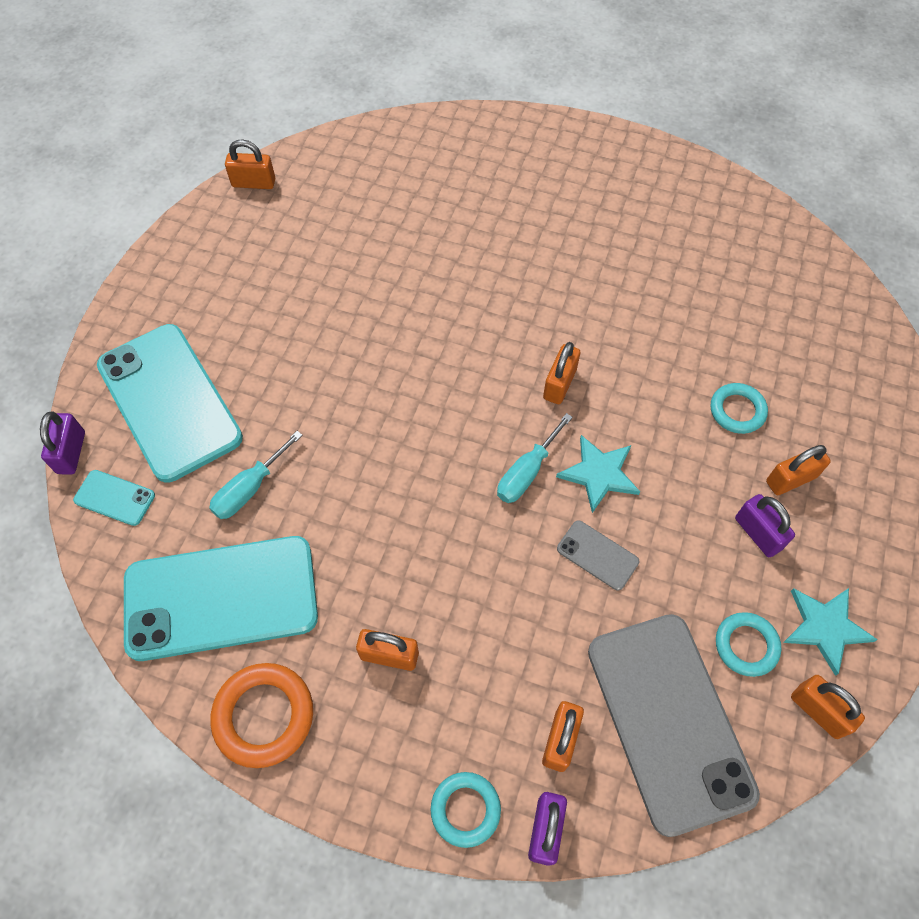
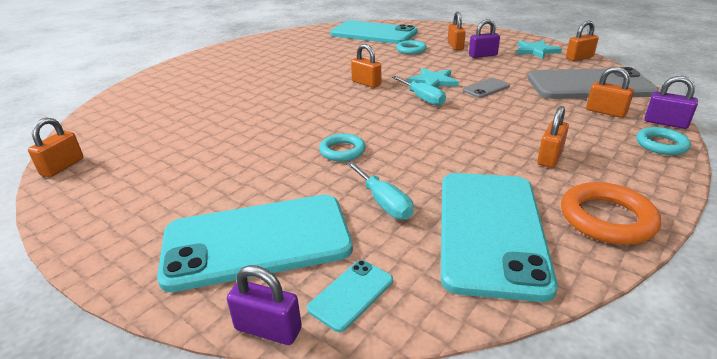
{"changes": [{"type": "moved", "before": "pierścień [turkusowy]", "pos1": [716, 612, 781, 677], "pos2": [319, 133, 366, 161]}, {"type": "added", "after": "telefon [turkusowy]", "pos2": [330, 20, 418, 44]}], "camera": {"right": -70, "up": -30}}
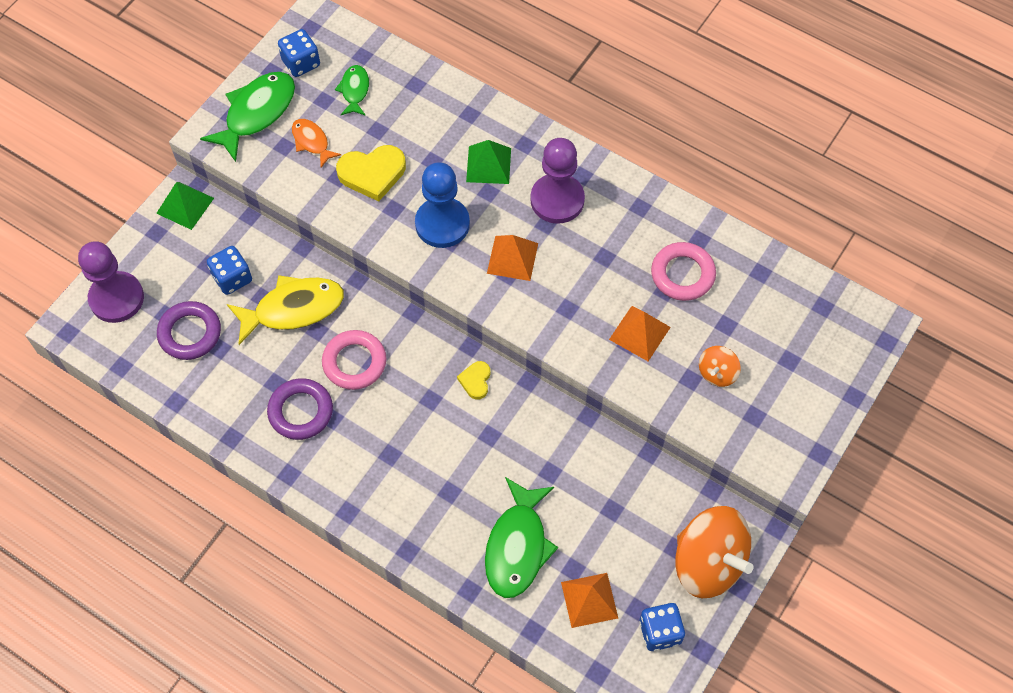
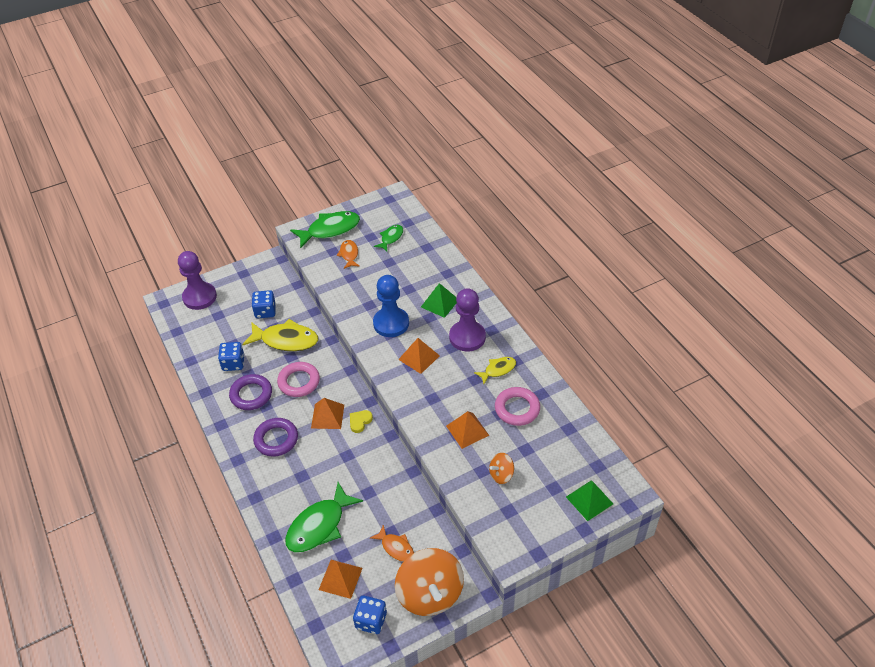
{"changes": [{"type": "moved", "before": "kostka do gry [niebieski]", "pos1": [278, 29, 320, 77], "pos2": [218, 342, 245, 371]}, {"type": "removed", "before": "serce [żółty]", "pos1": [336, 145, 406, 201]}, {"type": "moved", "before": "piramida [zielony]", "pos1": [156, 182, 214, 230], "pos2": [566, 480, 613, 521]}, {"type": "moved", "before": "pierścień [fioletowy]", "pos1": [157, 301, 221, 360], "pos2": [253, 418, 298, 457]}, {"type": "added", "after": "ryba [żółty]", "pos2": [474, 357, 516, 384]}, {"type": "added", "after": "piramida [pomarańczowy]", "pos2": [311, 398, 344, 429]}, {"type": "added", "after": "ryba [pomarańczowy]", "pos2": [370, 525, 414, 562]}], "camera": {"right": 30, "up": -15}}
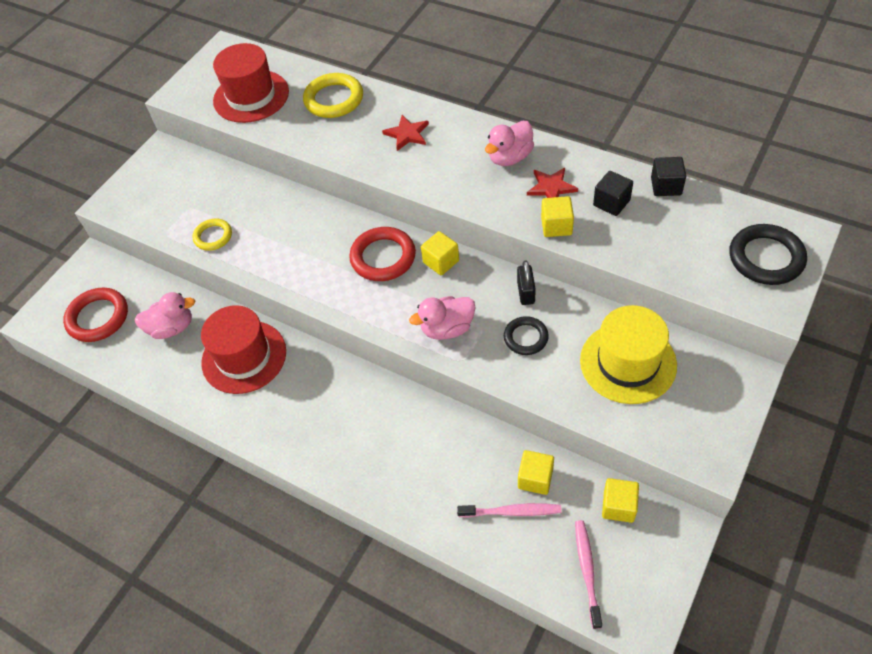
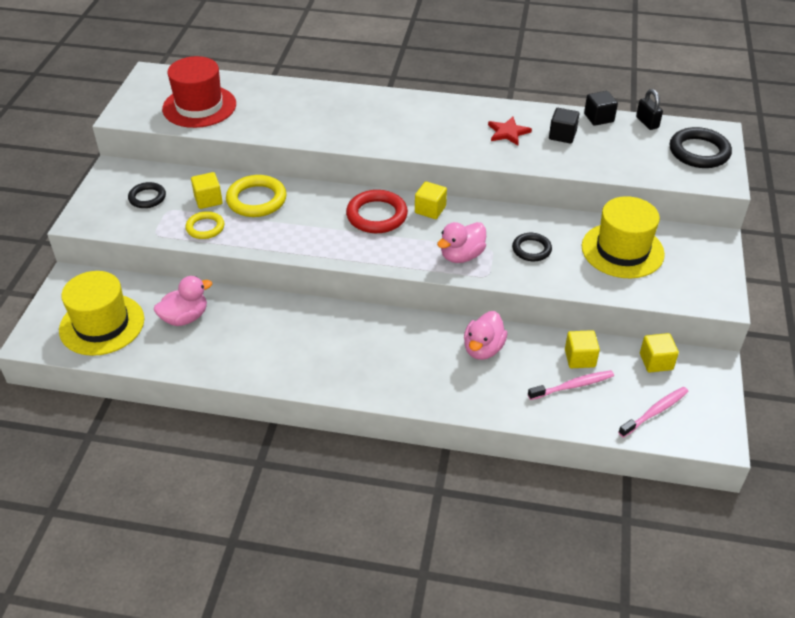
{"changes": [{"type": "moved", "before": "pierścień [żółty]", "pos1": [303, 73, 363, 118], "pos2": [226, 175, 287, 217]}, {"type": "removed", "before": "gwiazda [czerwony]", "pos1": [382, 115, 429, 151]}, {"type": "moved", "before": "kaczka [różowy]", "pos1": [485, 121, 534, 166], "pos2": [464, 311, 507, 360]}, {"type": "moved", "before": "sześcian [żółty]", "pos1": [541, 196, 574, 237], "pos2": [191, 172, 223, 209]}, {"type": "moved", "before": "kłódka [czarny]", "pos1": [517, 261, 536, 305], "pos2": [636, 89, 663, 130]}, {"type": "replaced", "before": "pierścień [czerwony]", "after": "kapelusz [żółty]", "pos1": [63, 288, 128, 342], "pos2": [59, 271, 144, 356]}, {"type": "removed", "before": "kapelusz [czerwony]", "pos1": [201, 305, 286, 394]}, {"type": "turned", "before": "szczoteczka do zębów [różowy]", "pos1": [575, 520, 602, 629], "pos2": [618, 387, 689, 438], "turn": 75}, {"type": "added", "after": "pierścień [czarny]", "pos2": [128, 182, 166, 208]}], "camera": {"right": -25, "up": -10}}
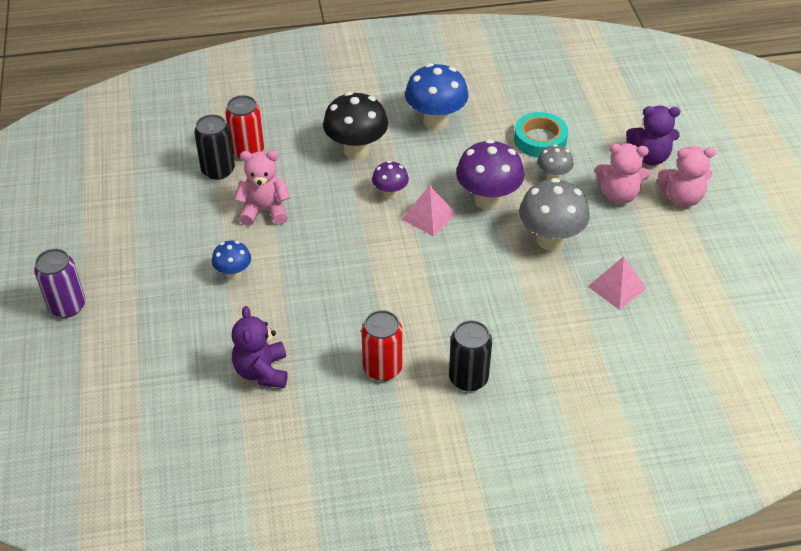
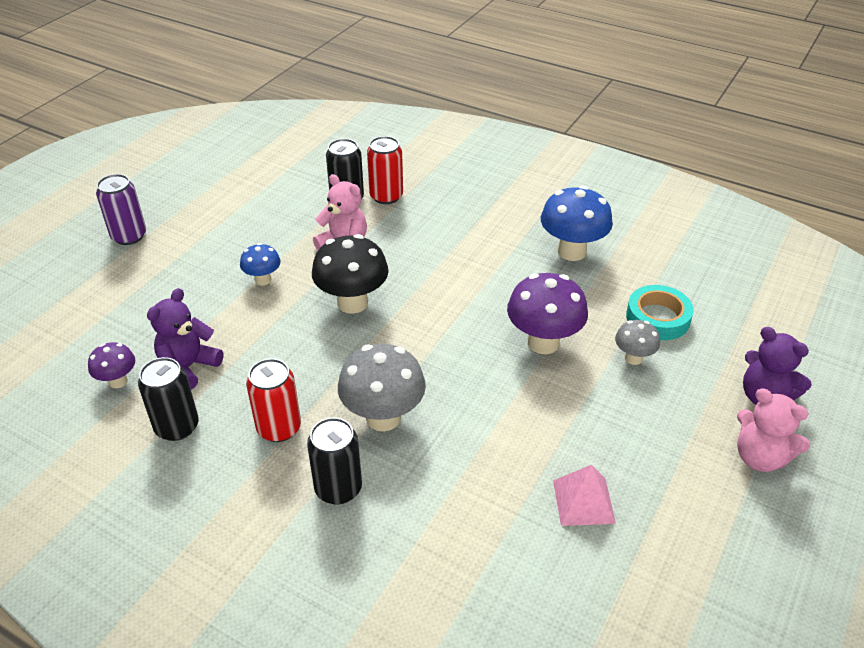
{"changes": [{"type": "moved", "before": "grzyb [czarny]", "pos1": [323, 92, 388, 160], "pos2": [312, 234, 389, 314]}, {"type": "removed", "before": "miś [różowy]", "pos1": [595, 143, 650, 204]}, {"type": "moved", "before": "grzyb [fioletowy]", "pos1": [372, 161, 409, 199], "pos2": [88, 342, 135, 388]}, {"type": "moved", "before": "grzyb [szary]", "pos1": [519, 178, 590, 251], "pos2": [338, 344, 426, 432]}, {"type": "removed", "before": "piramida [różowy]", "pos1": [402, 185, 456, 236]}, {"type": "added", "after": "puszka [czarny]", "pos2": [138, 357, 199, 441]}], "camera": {"right": 40, "up": -5}}
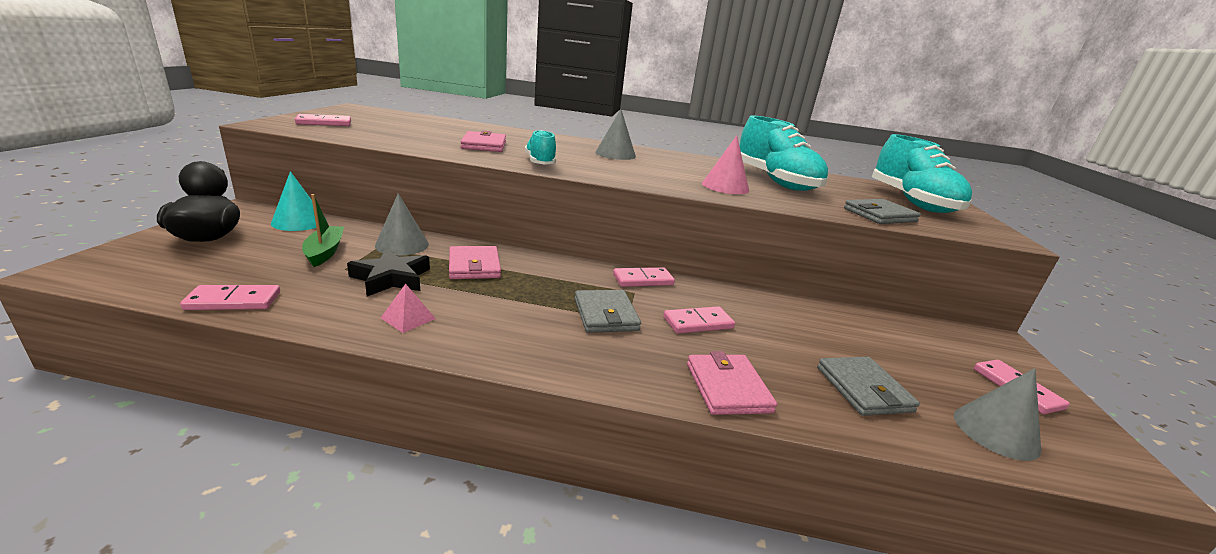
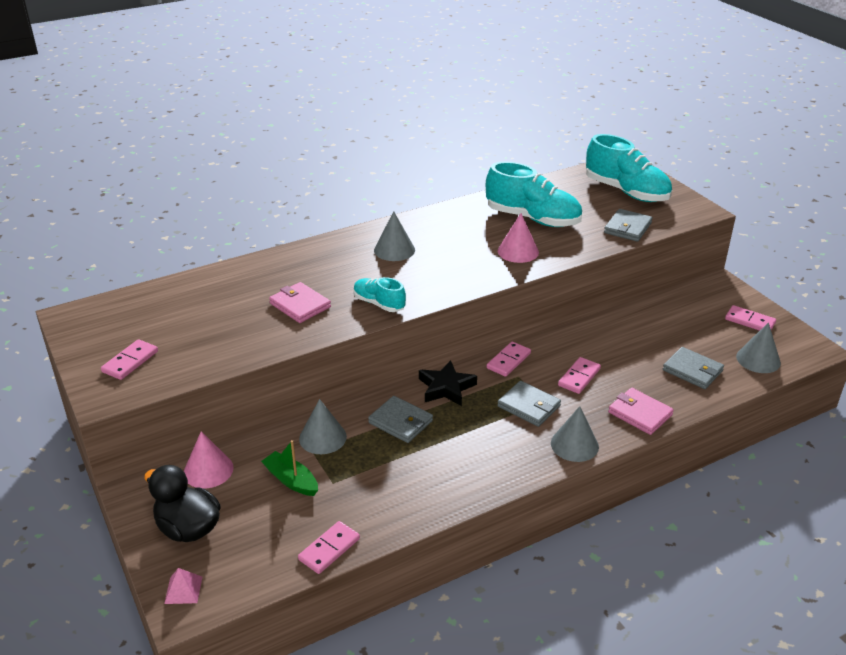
{"changes": [{"type": "recoloured", "before": "stożek [turkusowy]", "after": "stożek [różowy]", "pos1": [271, 171, 327, 231], "pos2": [184, 431, 234, 488]}, {"type": "recoloured", "before": "portfel [różowy]", "after": "portfel [szary]", "pos1": [449, 246, 501, 279], "pos2": [368, 396, 433, 443]}, {"type": "moved", "before": "gwiazda [czarny]", "pos1": [347, 248, 430, 297], "pos2": [419, 360, 477, 406]}, {"type": "moved", "before": "piramida [różowy]", "pos1": [381, 284, 436, 333], "pos2": [164, 568, 202, 604]}, {"type": "added", "after": "stożek [szary]", "pos2": [551, 406, 599, 462]}], "camera": {"right": -35, "up": 10}}
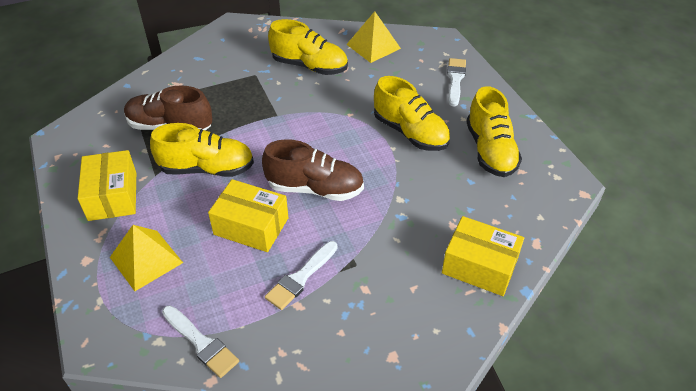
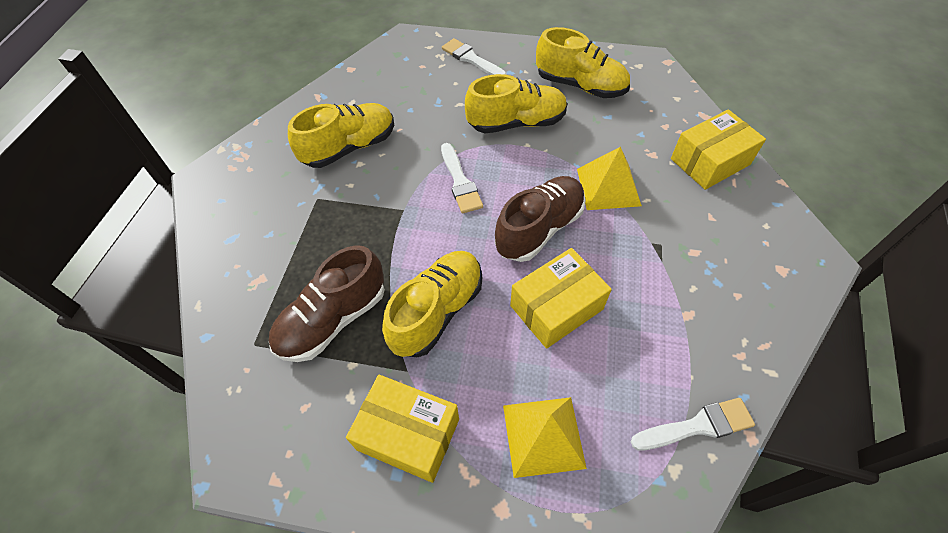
{"changes": [{"type": "moved", "before": "piramida [żółty]", "pos1": [346, 11, 401, 63], "pos2": [577, 147, 642, 210]}, {"type": "moved", "before": "pędzel [biały]", "pos1": [265, 241, 338, 310], "pos2": [441, 143, 483, 214]}], "camera": {"right": -55, "up": 10}}
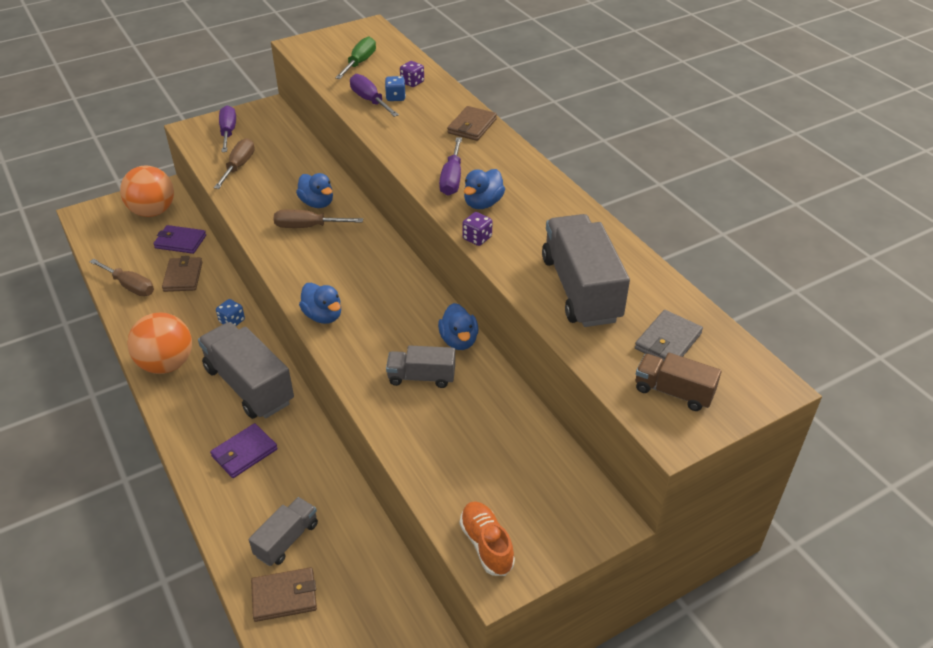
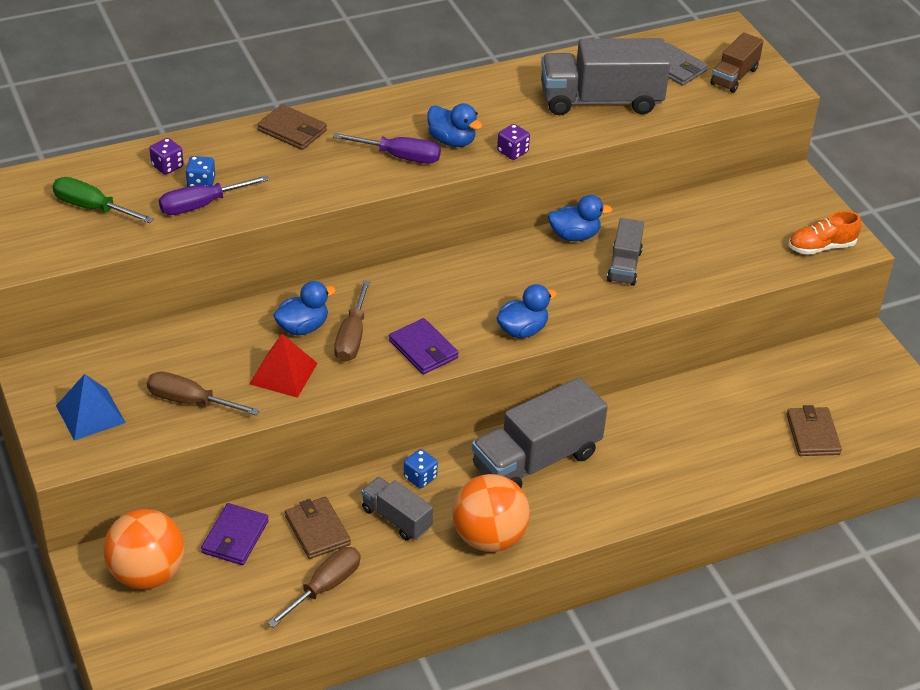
{"changes": [{"type": "replaced", "before": "śrubokręt [fioletowy]", "after": "piramida [niebieski]", "pos1": [219, 105, 236, 152], "pos2": [56, 374, 126, 441]}, {"type": "turned", "before": "portfel [brązowy]", "pos1": [162, 256, 202, 292], "pos2": [285, 497, 351, 559], "turn": 60}, {"type": "moved", "before": "portfel [fioletowy]", "pos1": [210, 423, 278, 478], "pos2": [389, 318, 459, 374]}, {"type": "moved", "before": "ciężarówka [szary]", "pos1": [249, 497, 318, 566], "pos2": [361, 477, 433, 541]}, {"type": "added", "after": "piramida [czerwony]", "pos2": [249, 334, 318, 398]}], "camera": {"right": -85, "up": 0}}
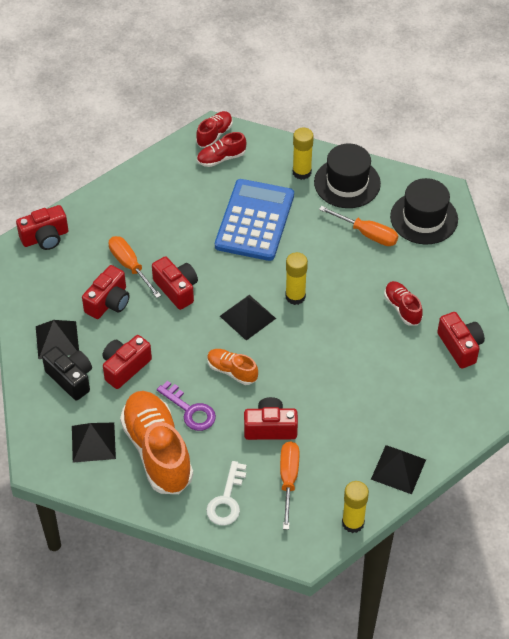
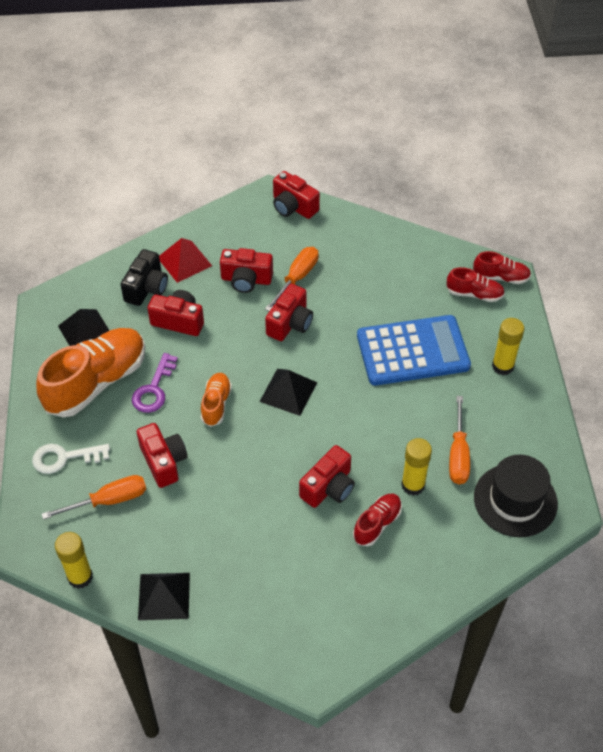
{"changes": [{"type": "turned", "before": "but [czerwony]", "pos1": [197, 132, 246, 167], "pos2": [446, 267, 505, 302], "turn": 150}, {"type": "removed", "before": "kapelusz [czarny]", "pos1": [314, 144, 381, 208]}, {"type": "moved", "before": "klej w sztyfcie [żółty]", "pos1": [285, 252, 308, 305], "pos2": [401, 438, 432, 496]}, {"type": "moved", "before": "aparat fotograficzny [czerwony]", "pos1": [437, 312, 485, 369], "pos2": [299, 445, 355, 508]}, {"type": "recoloured", "before": "piramida [czarny]", "after": "piramida [czerwony]", "pos1": [36, 320, 79, 359], "pos2": [159, 238, 212, 283]}], "camera": {"right": 65, "up": 0}}
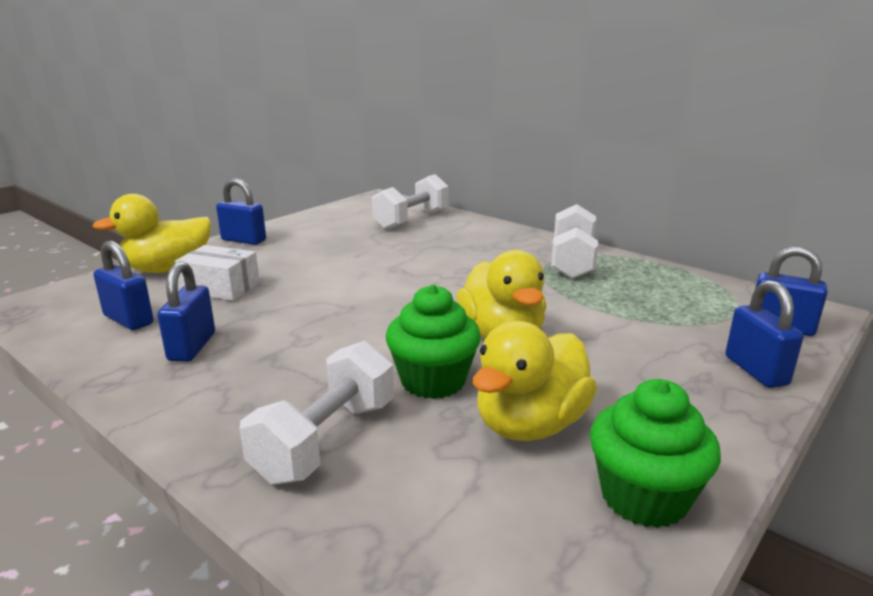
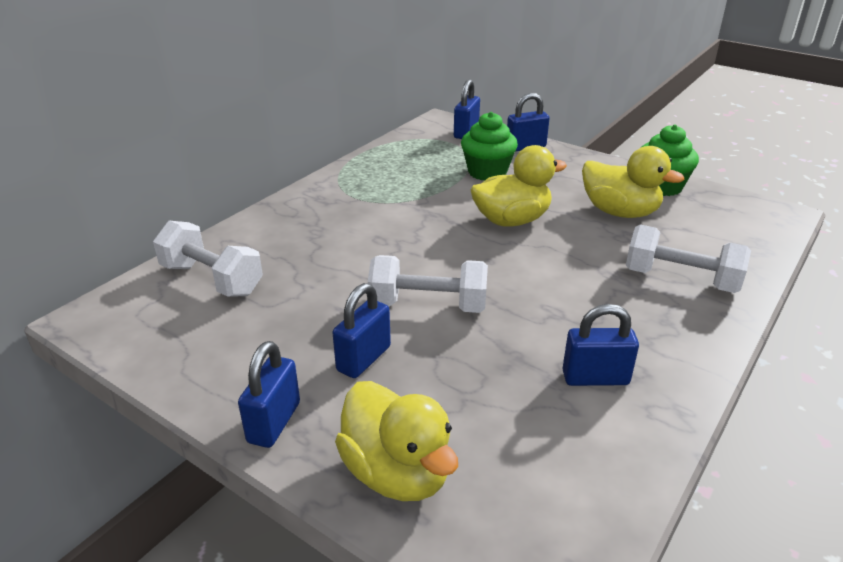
{"changes": [{"type": "moved", "before": "hantel [biały]", "pos1": [551, 204, 598, 279], "pos2": [368, 255, 488, 313]}, {"type": "moved", "before": "kłódka [niebieski]", "pos1": [93, 241, 154, 330], "pos2": [333, 283, 391, 378]}, {"type": "removed", "before": "pudełko [biały]", "pos1": [175, 245, 260, 301]}, {"type": "moved", "before": "muffinka [zielony]", "pos1": [386, 285, 481, 399], "pos2": [461, 112, 518, 180]}], "camera": {"right": -95, "up": 10}}
